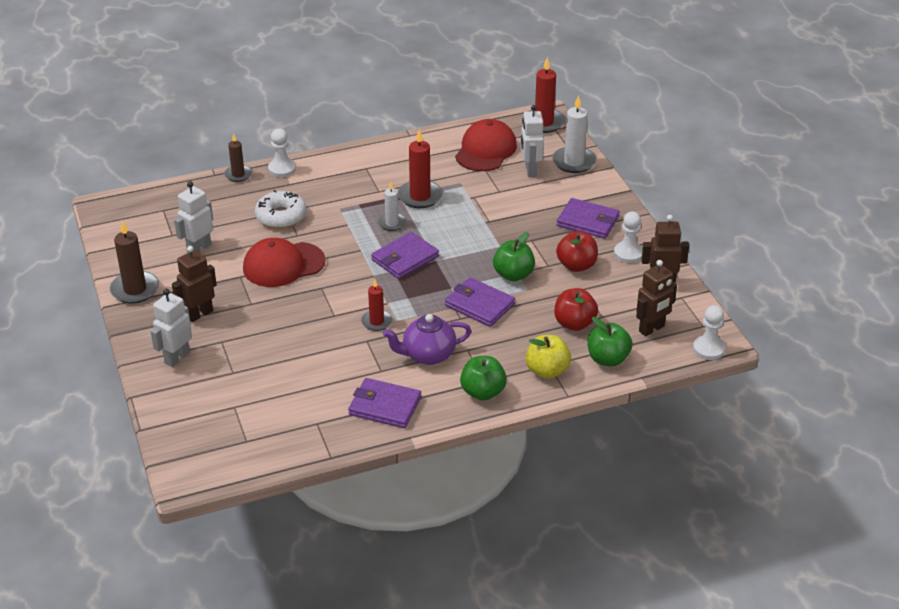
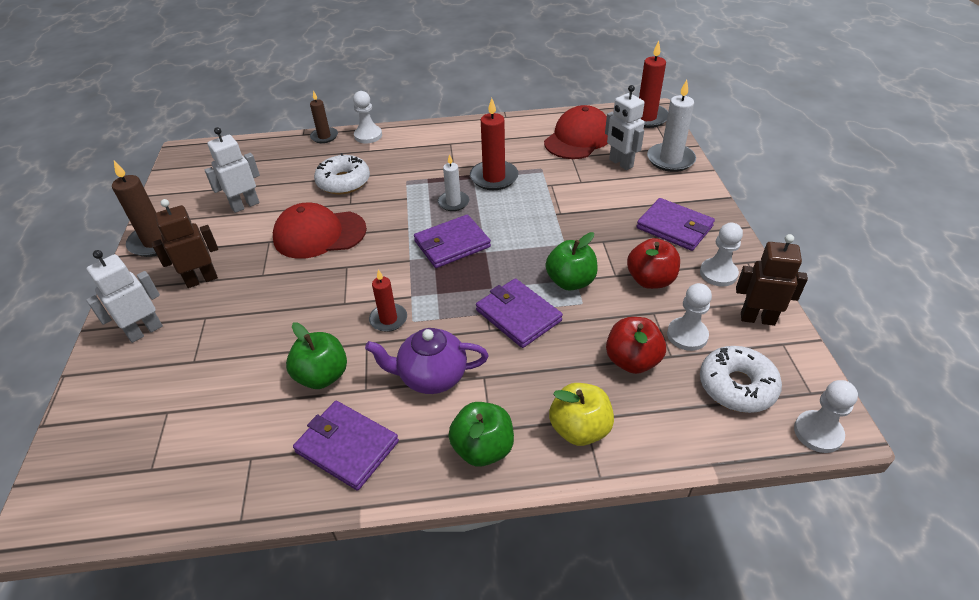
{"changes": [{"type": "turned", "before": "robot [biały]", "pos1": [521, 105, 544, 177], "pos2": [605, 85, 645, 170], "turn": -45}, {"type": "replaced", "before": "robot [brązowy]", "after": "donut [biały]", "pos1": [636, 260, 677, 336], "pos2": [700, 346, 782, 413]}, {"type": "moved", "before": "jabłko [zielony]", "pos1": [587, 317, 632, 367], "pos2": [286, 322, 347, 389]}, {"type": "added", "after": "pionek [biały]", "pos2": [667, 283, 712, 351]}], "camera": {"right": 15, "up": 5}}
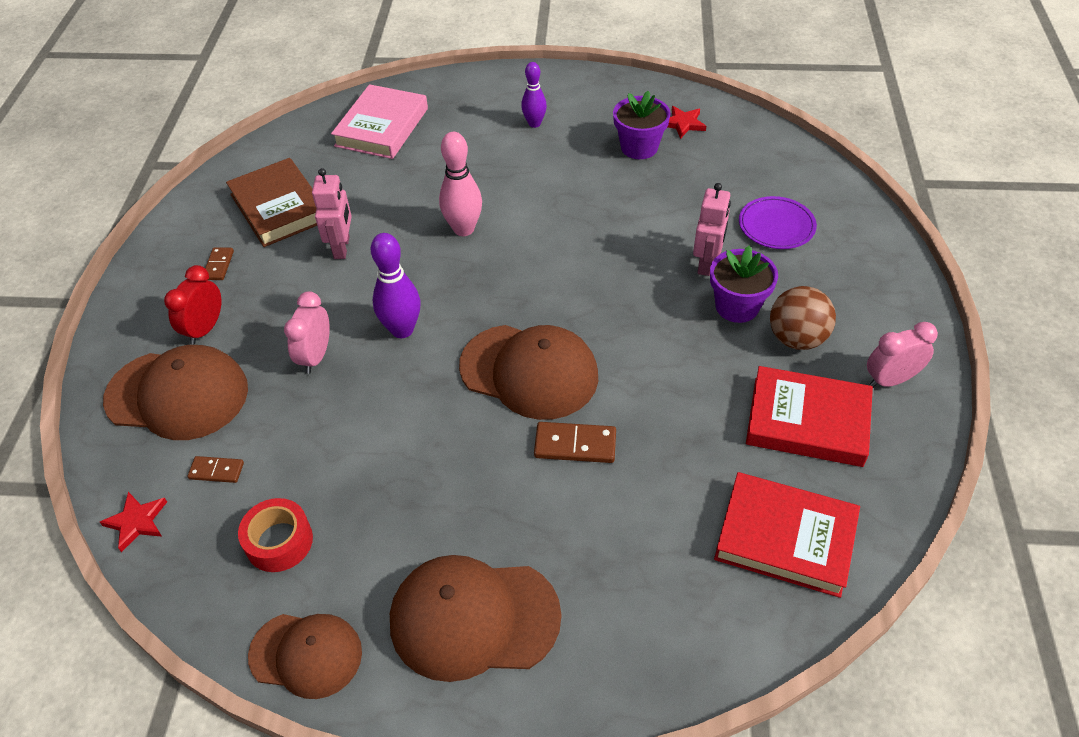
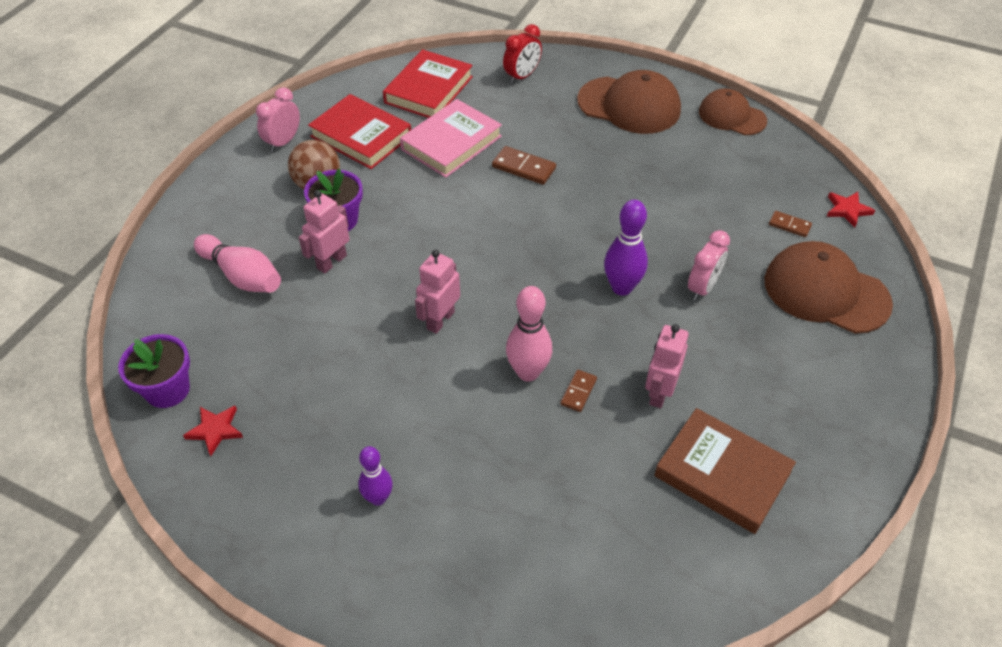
{"changes": [{"type": "moved", "before": "książka [różowy]", "pos1": [331, 84, 428, 159], "pos2": [400, 99, 502, 177]}, {"type": "moved", "before": "doniczka [fioletowy]", "pos1": [613, 91, 671, 159], "pos2": [118, 334, 190, 408]}, {"type": "turned", "before": "książka [brązowy]", "pos1": [226, 158, 317, 247], "pos2": [654, 408, 796, 534], "turn": -45}, {"type": "replaced", "before": "talerz [fioletowy]", "after": "kręgiel [różowy]", "pos1": [739, 196, 817, 249], "pos2": [194, 234, 281, 293]}, {"type": "moved", "before": "kostka domina [brązowy]", "pos1": [205, 247, 234, 280], "pos2": [560, 370, 597, 412]}, {"type": "moved", "before": "budzik [czerwony]", "pos1": [164, 265, 221, 345], "pos2": [503, 24, 542, 84]}, {"type": "turned", "before": "budzik [różowy]", "pos1": [867, 322, 938, 387], "pos2": [256, 87, 300, 152], "turn": 120}, {"type": "removed", "before": "czapka [brązowy]", "pos1": [459, 325, 598, 420]}, {"type": "turned", "before": "książka [czerwony]", "pos1": [714, 472, 860, 598], "pos2": [383, 49, 473, 118], "turn": 75}, {"type": "removed", "before": "taśma klejąca [czerwony]", "pos1": [238, 498, 313, 572]}, {"type": "added", "after": "robot [różowy]", "pos2": [415, 250, 460, 334]}], "camera": {"right": -160, "up": 0}}
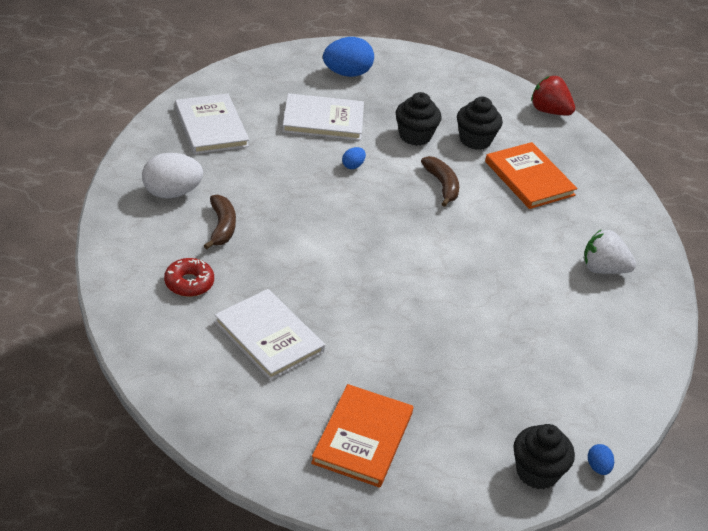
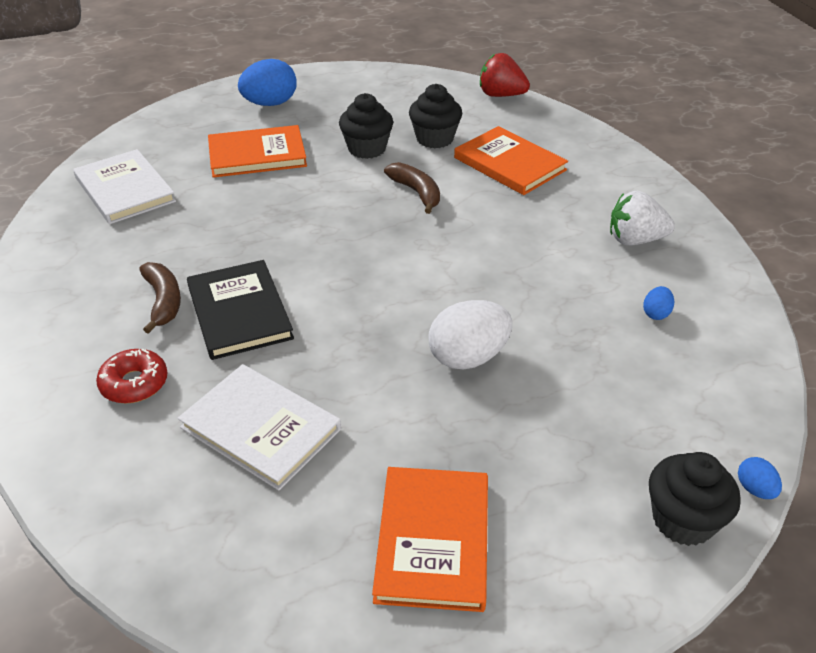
{"changes": [{"type": "recoloured", "before": "książka [biały]", "after": "książka [pomarańczowy]", "pos1": [282, 93, 364, 141], "pos2": [208, 125, 307, 178]}, {"type": "moved", "before": "jajko [niebieski]", "pos1": [342, 147, 366, 169], "pos2": [643, 286, 674, 320]}, {"type": "moved", "before": "jajko [biały]", "pos1": [142, 153, 203, 198], "pos2": [429, 300, 512, 369]}, {"type": "added", "after": "książka [czarny]", "pos2": [187, 260, 294, 360]}], "camera": {"right": -10, "up": 0}}
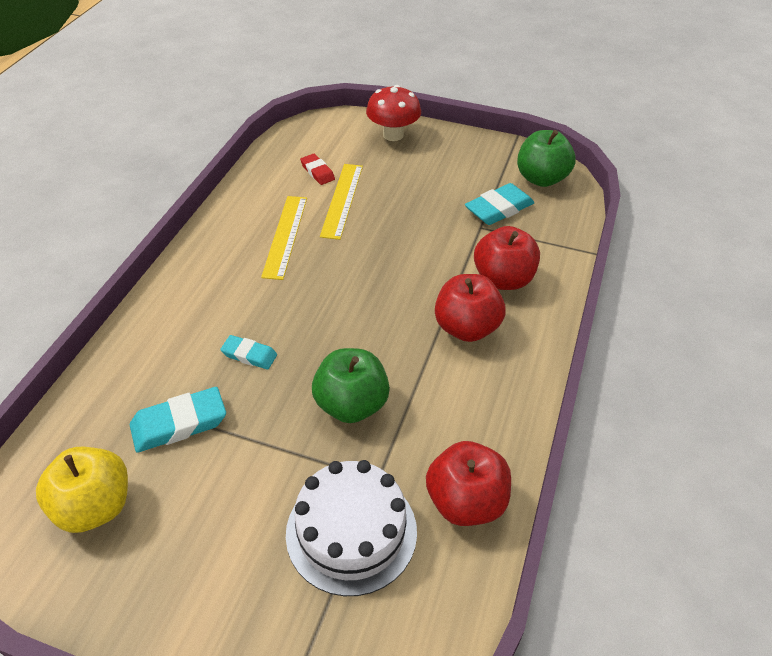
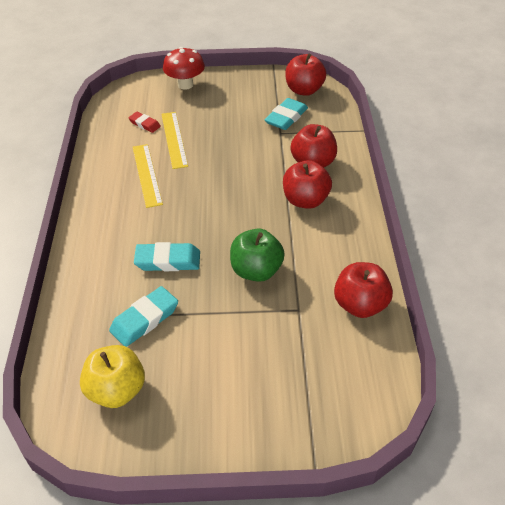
{"changes": [{"type": "recoloured", "before": "jabłko [zielony]", "after": "jabłko [czerwony]", "pos1": [517, 130, 576, 187], "pos2": [285, 53, 326, 96]}, {"type": "resized", "before": "gumka do mazania [turkusowy]", "pos1": [220, 335, 277, 369], "pos2": [134, 242, 200, 271], "scale": 1.63}, {"type": "removed", "before": "tort [biały]", "pos1": [286, 460, 417, 596]}], "camera": {"right": -20, "up": 0}}
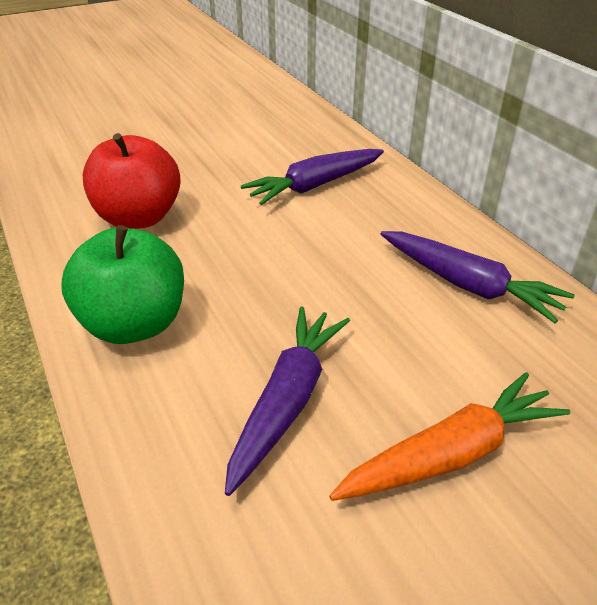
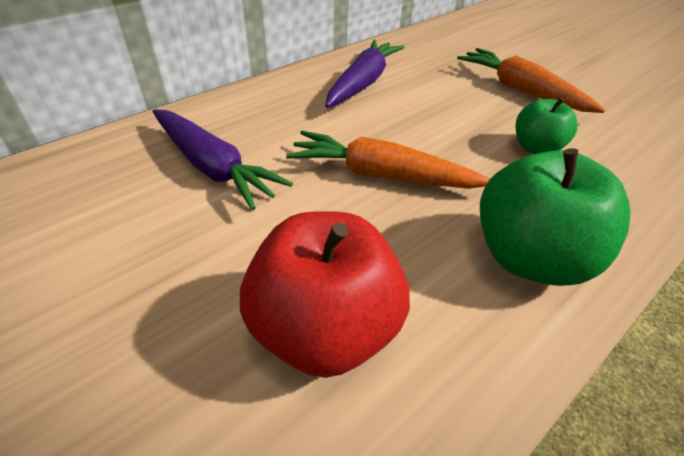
{"changes": [{"type": "replaced", "before": "marchewka [fioletowy]", "after": "jabłko [zielony]", "pos1": [225, 307, 350, 496], "pos2": [516, 98, 577, 154]}, {"type": "added", "after": "marchewka [pomarańczowy]", "pos2": [286, 131, 490, 189]}], "camera": {"right": -105, "up": 5}}
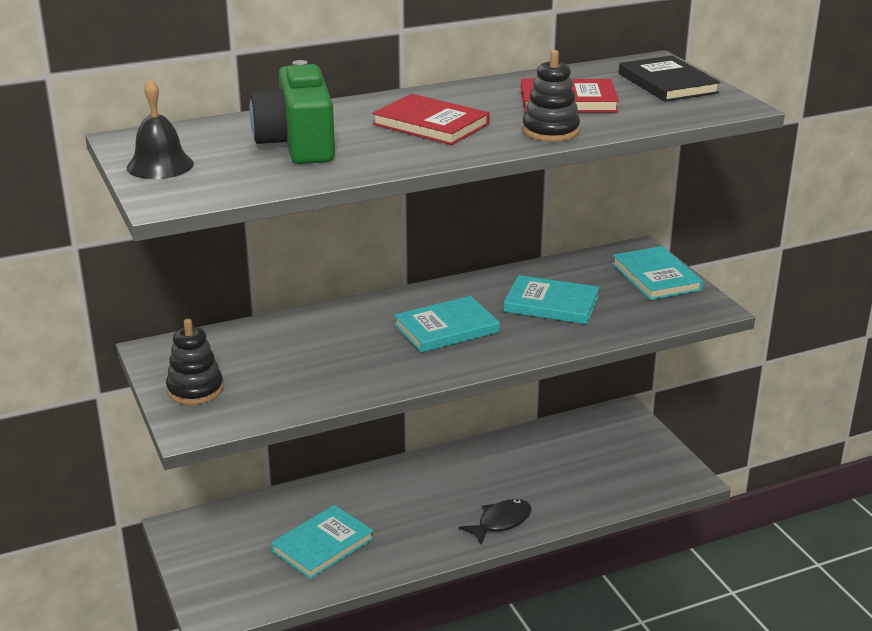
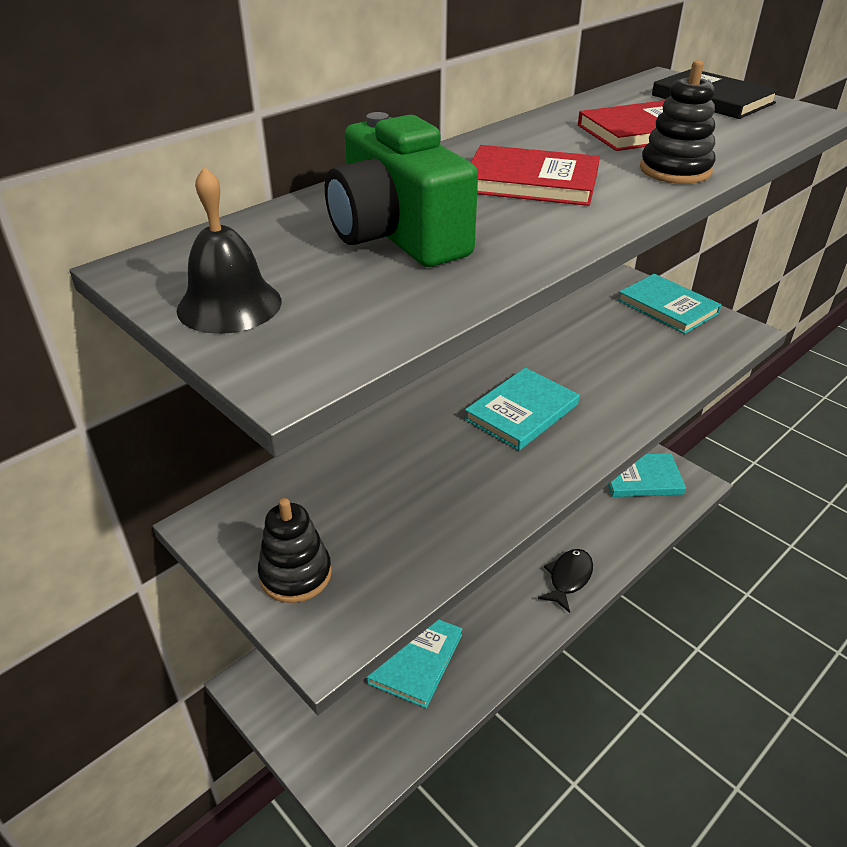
{"changes": [{"type": "moved", "before": "książka [turkusowy]", "pos1": [503, 275, 600, 324], "pos2": [608, 453, 686, 497]}], "camera": {"right": -20, "up": 10}}
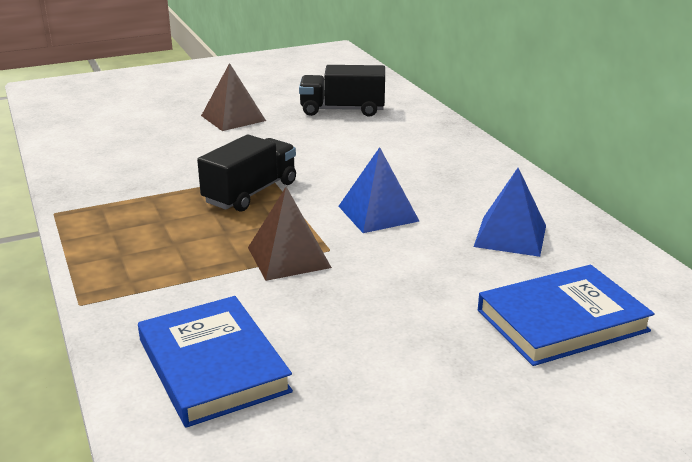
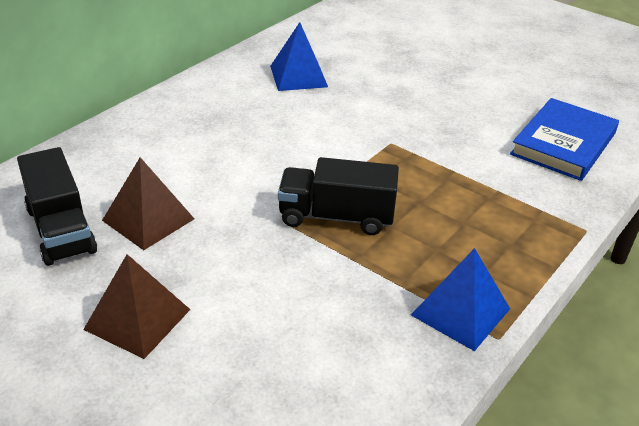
{"changes": [{"type": "moved", "before": "piramida [niebieski]", "pos1": [339, 147, 419, 233], "pos2": [411, 248, 510, 351]}, {"type": "moved", "before": "piramida [brązowy]", "pos1": [248, 187, 332, 281], "pos2": [102, 157, 194, 250]}, {"type": "removed", "before": "książka [niebieski]", "pos1": [478, 265, 655, 366]}], "camera": {"right": -120, "up": 10}}
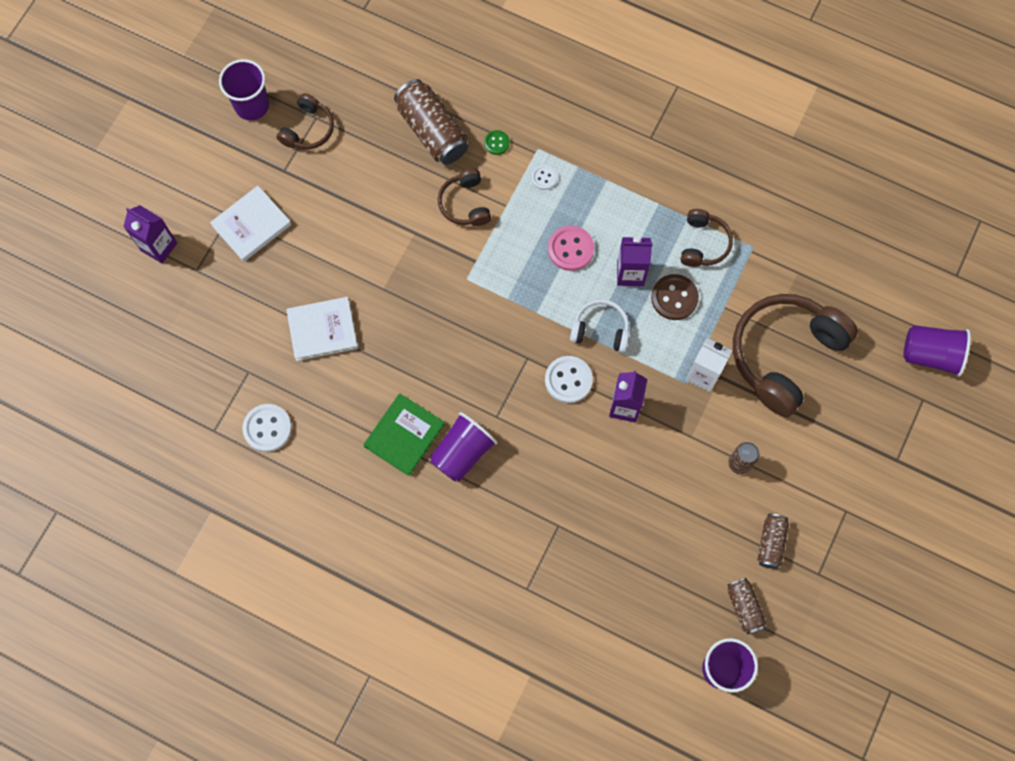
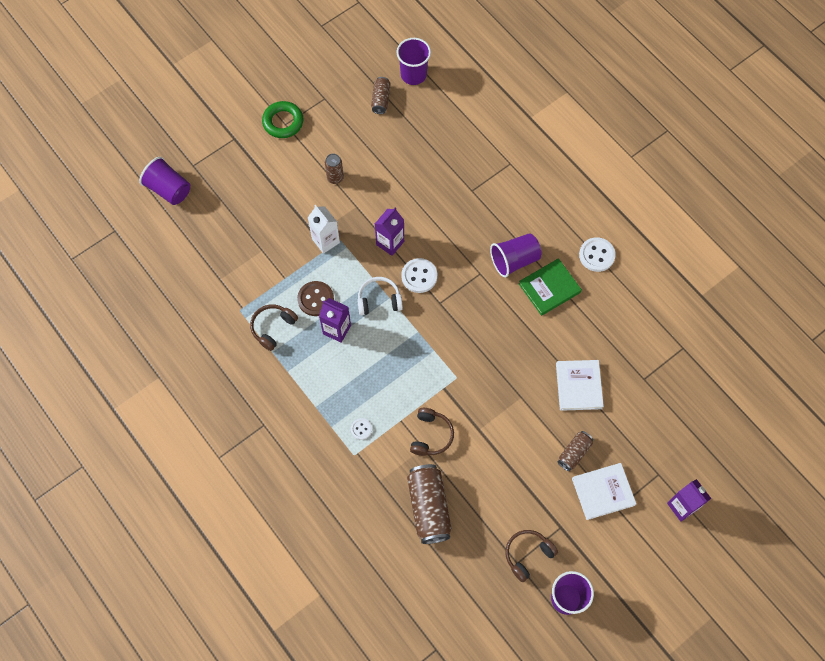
{"changes": [{"type": "removed", "before": "guzik [zielony]", "pos1": [484, 130, 510, 155]}, {"type": "removed", "before": "guzik [różowy]", "pos1": [548, 226, 594, 271]}, {"type": "removed", "before": "słuchawki [brązowy]", "pos1": [733, 294, 858, 417]}, {"type": "turned", "before": "książka [biały]", "pos1": [286, 297, 358, 361], "pos2": [556, 360, 604, 411], "turn": 75}, {"type": "turned", "before": "słuchawki [biały]", "pos1": [570, 299, 629, 352], "pos2": [357, 277, 403, 315], "turn": 135}, {"type": "moved", "before": "guzik [biały]", "pos1": [242, 404, 292, 452], "pos2": [579, 237, 616, 272]}, {"type": "moved", "before": "puszka [brązowy]", "pos1": [757, 514, 789, 569], "pos2": [558, 431, 593, 471]}, {"type": "added", "after": "pierścień [zielony]", "pos2": [262, 101, 304, 138]}], "camera": {"right": -155, "up": -5}}
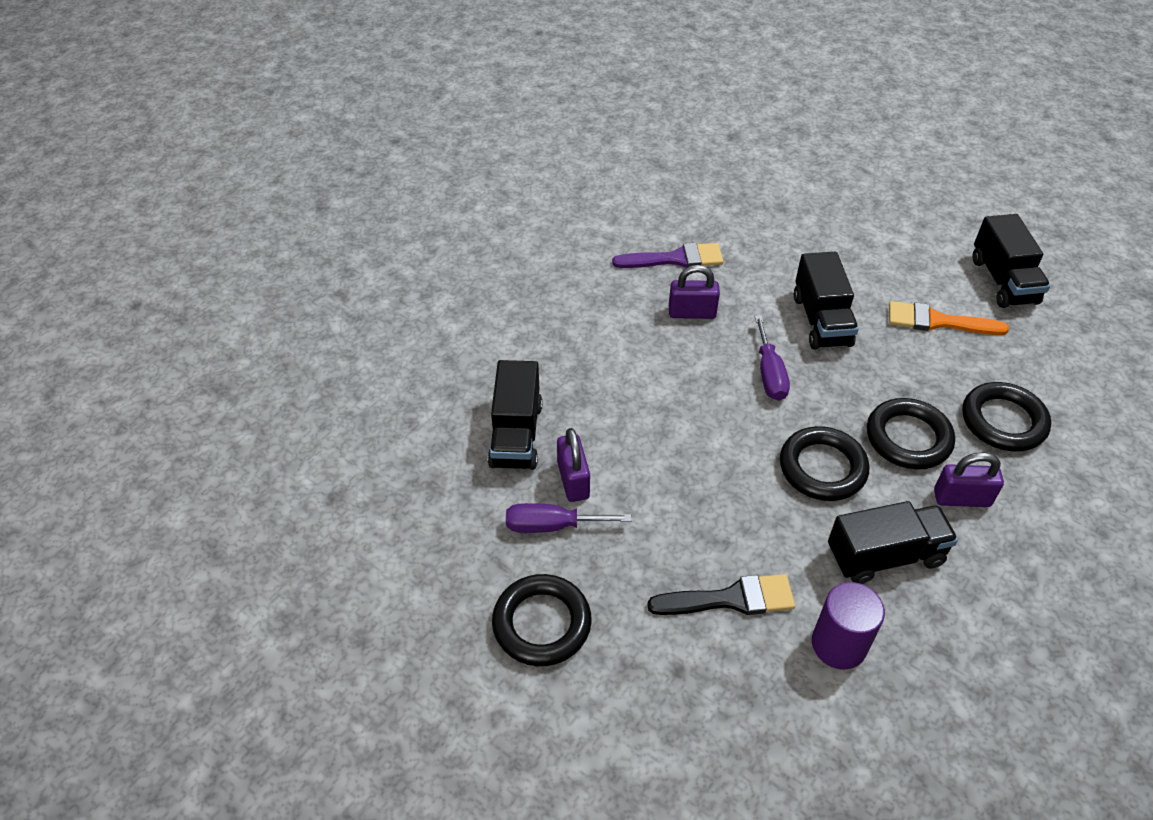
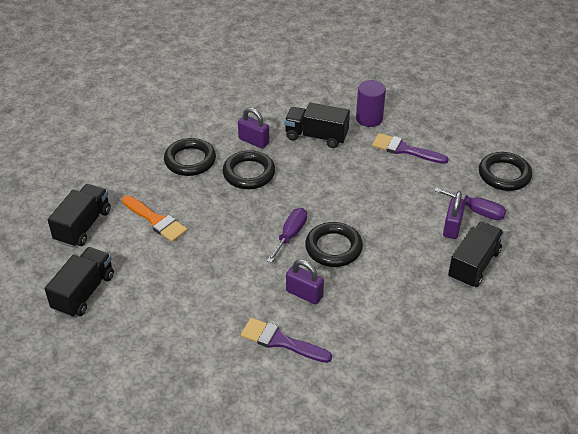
{"changes": [{"type": "moved", "before": "ciężarówka [czarny]", "pos1": [794, 252, 859, 350], "pos2": [45, 247, 114, 318]}, {"type": "moved", "before": "pierścień [czarny]", "pos1": [780, 426, 870, 501], "pos2": [305, 222, 363, 267]}, {"type": "recoloured", "before": "pędzel [czarny]", "after": "pędzel [fioletowy]", "pos1": [647, 574, 795, 615], "pos2": [372, 133, 449, 164]}], "camera": {"right": -150, "up": -5}}
